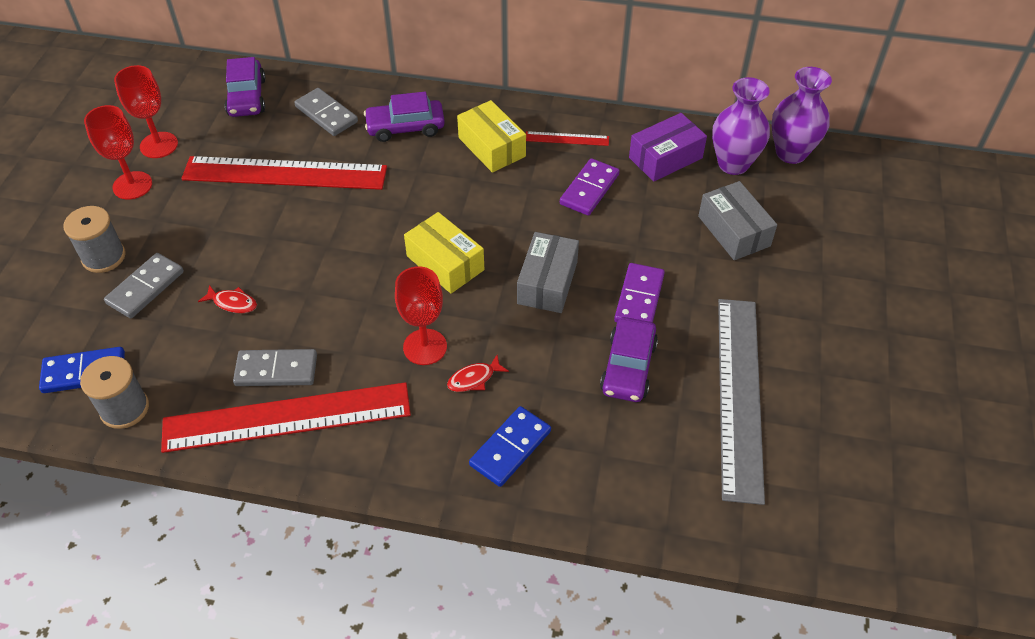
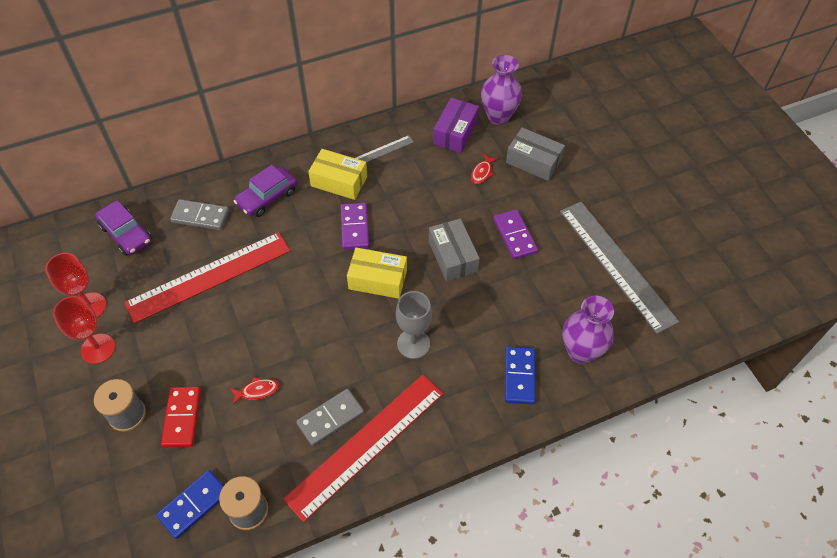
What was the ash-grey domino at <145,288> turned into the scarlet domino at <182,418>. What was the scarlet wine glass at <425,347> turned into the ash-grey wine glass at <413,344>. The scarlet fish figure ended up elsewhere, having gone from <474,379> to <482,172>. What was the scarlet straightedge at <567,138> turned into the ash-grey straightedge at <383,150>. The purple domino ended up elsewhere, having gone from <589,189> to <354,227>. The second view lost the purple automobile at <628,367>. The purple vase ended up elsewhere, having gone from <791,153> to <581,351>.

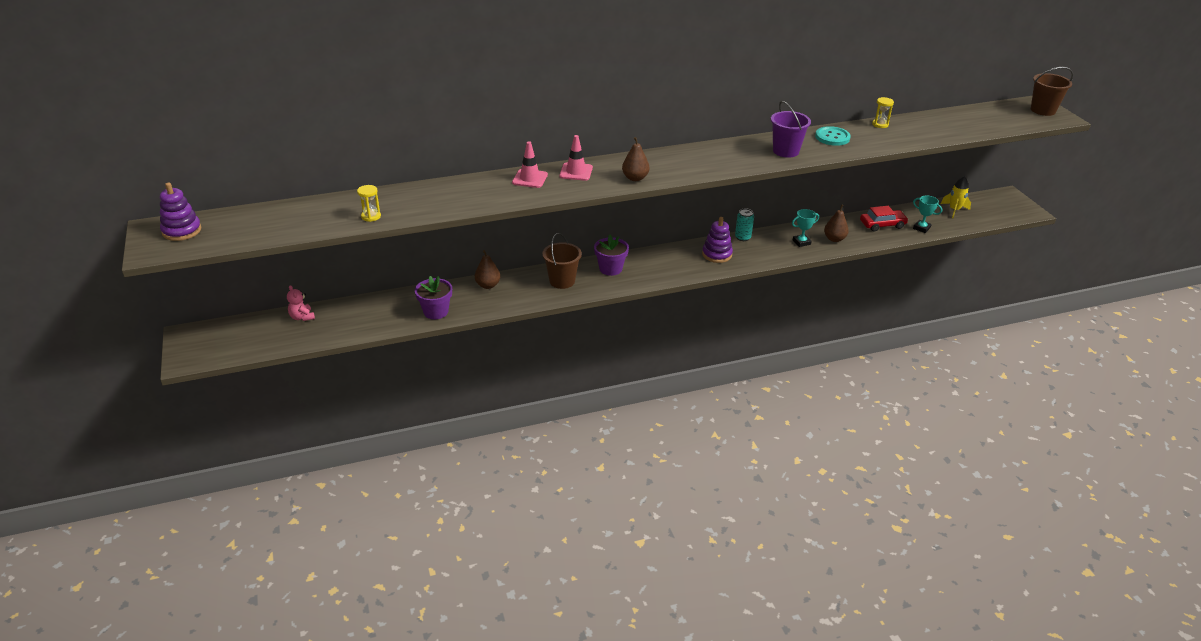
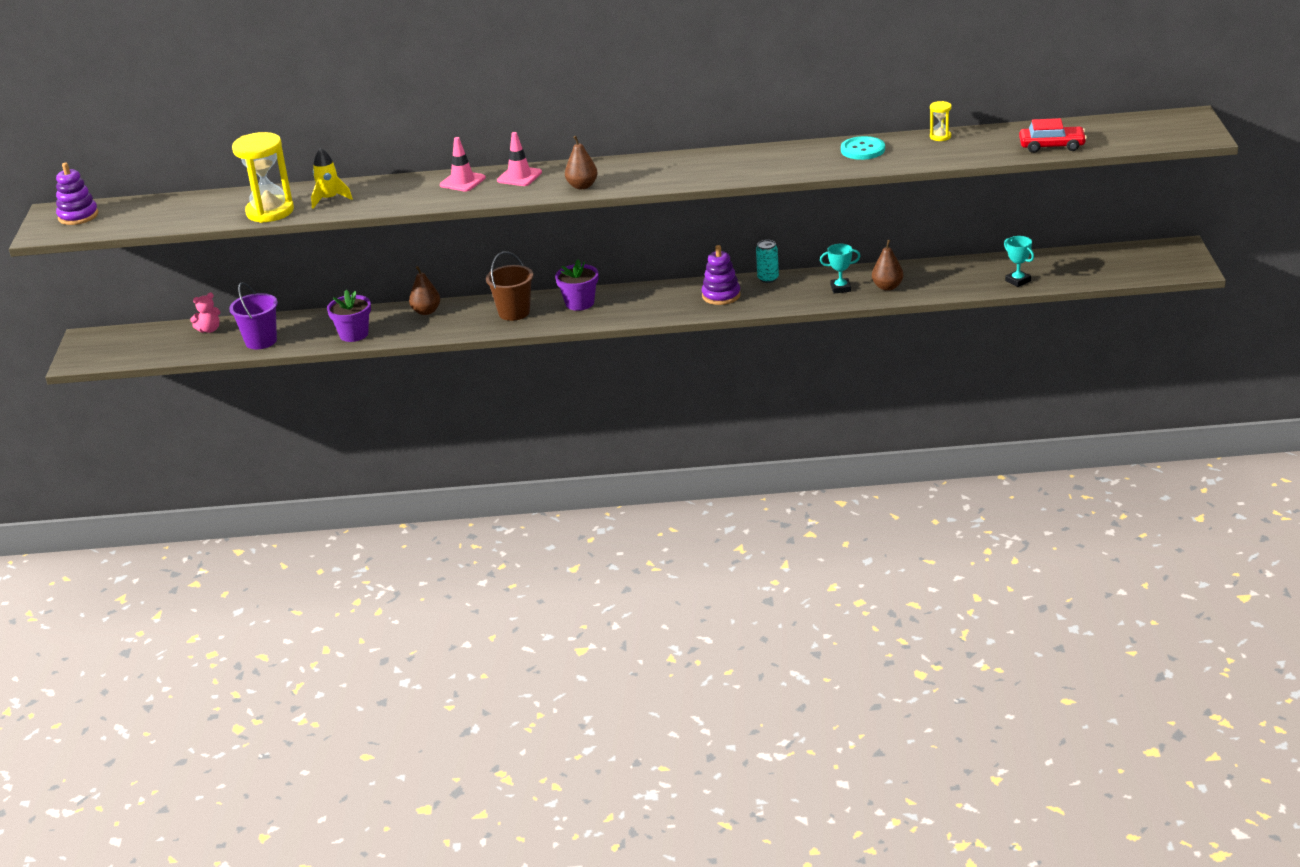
The pink teddy bear at <302,317> ended up facing another way, 105 degrees counterclockwise from before. The size of the yellow sand timer at <371,216> changed by a factor of 2.21. The purple pail ended up elsewhere, having gone from <786,151> to <261,341>. The scarlet automobile ended up elsewhere, having gone from <882,225> to <1052,146>. The yellow spaceship ended up elsewhere, having gone from <954,210> to <329,199>. The second view lost the brown pail at <1043,110>.

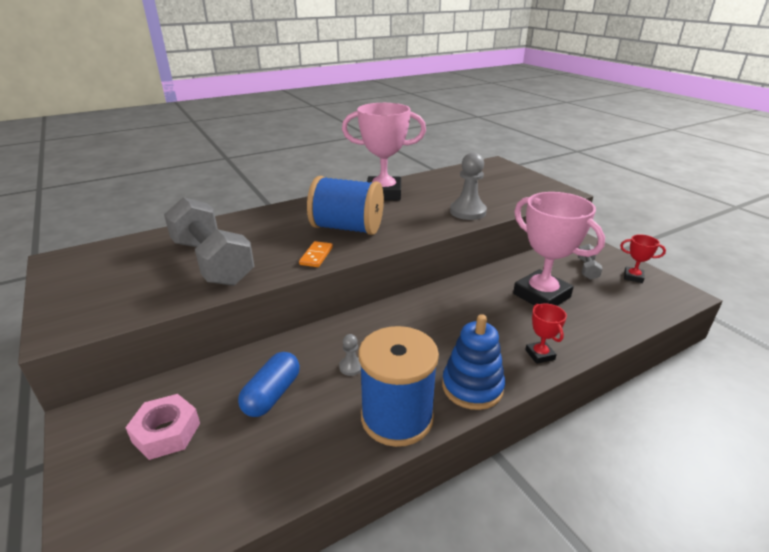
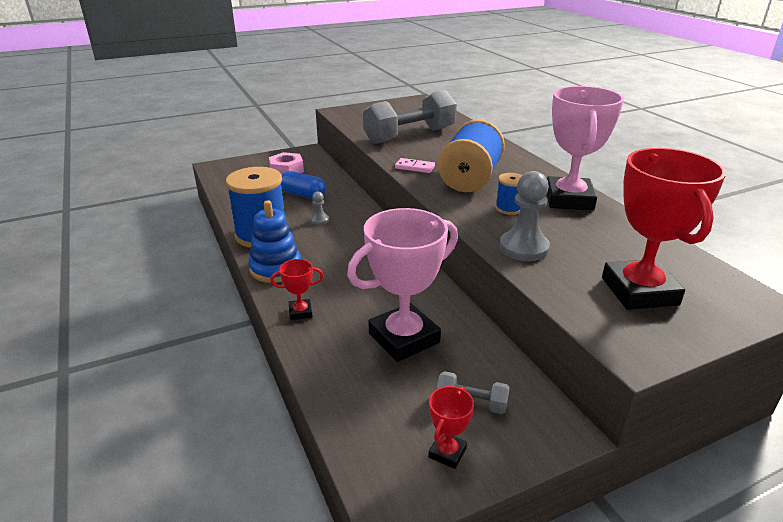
What was the orange domino at <316,256> turned into the pink domino at <414,167>. The second view gained the royal blue reel of thread at <508,208>. The second view gained the scarlet prize cup at <639,291>.

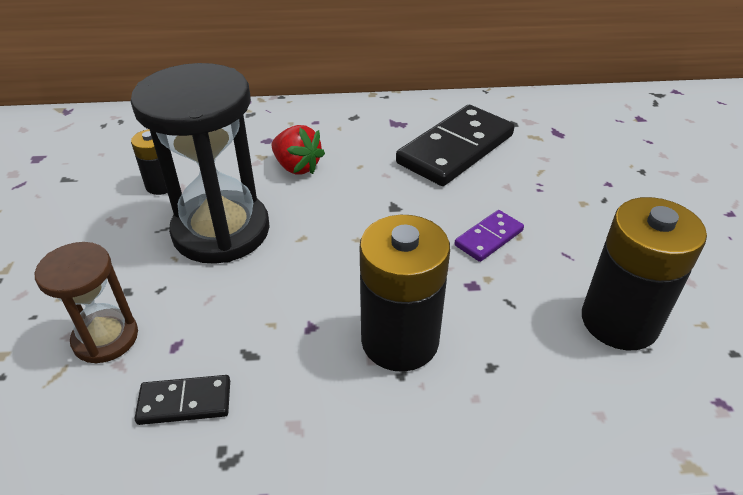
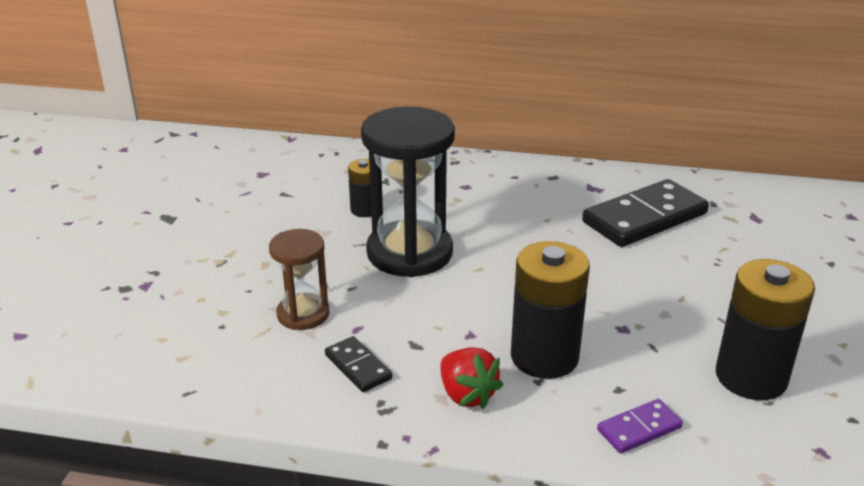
The ebony domino at <185,402> ended up facing another way, 45 degrees clockwise from before. The scarlet strawberry ended up elsewhere, having gone from <297,167> to <467,395>. The purple domino ended up elsewhere, having gone from <489,238> to <639,429>.

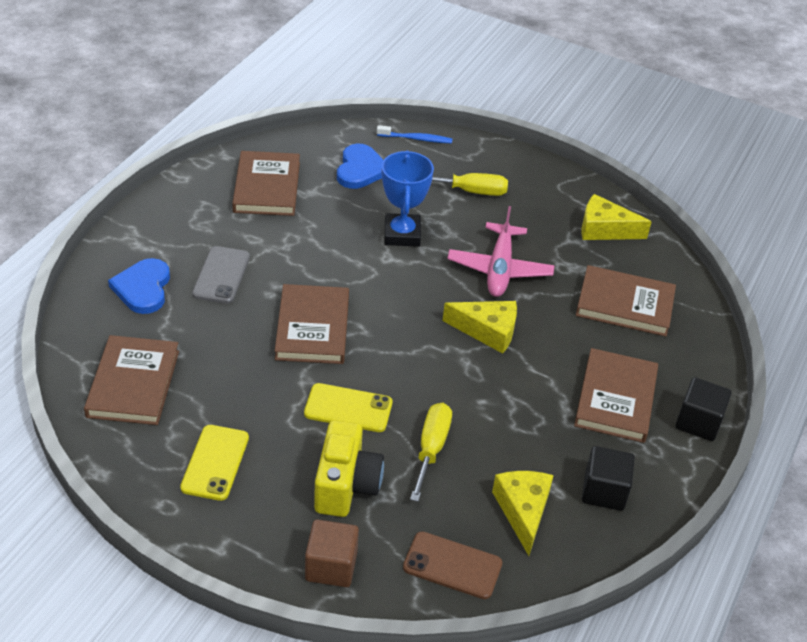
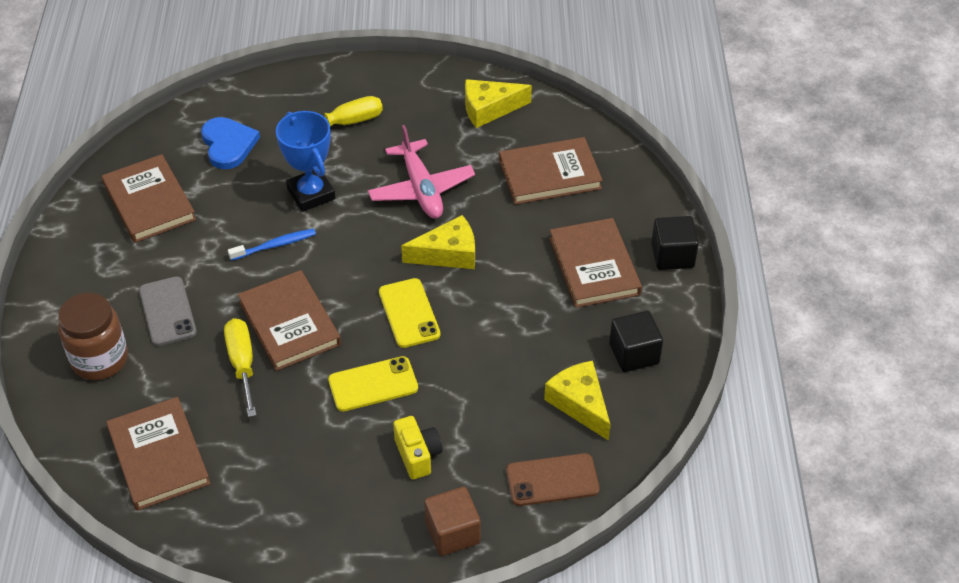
Where the royal blue heart shape stood at <143,288>, the brown jar came to stand at <100,359>. The yellow mobile phone ended up elsewhere, having gone from <215,462> to <409,313>. The size of the yellow photo camera at <346,485> changed by a factor of 0.66. The royal blue toothbrush ended up elsewhere, having gone from <416,139> to <275,245>. The yellow screwdriver ended up elsewhere, having gone from <431,449> to <242,364>.

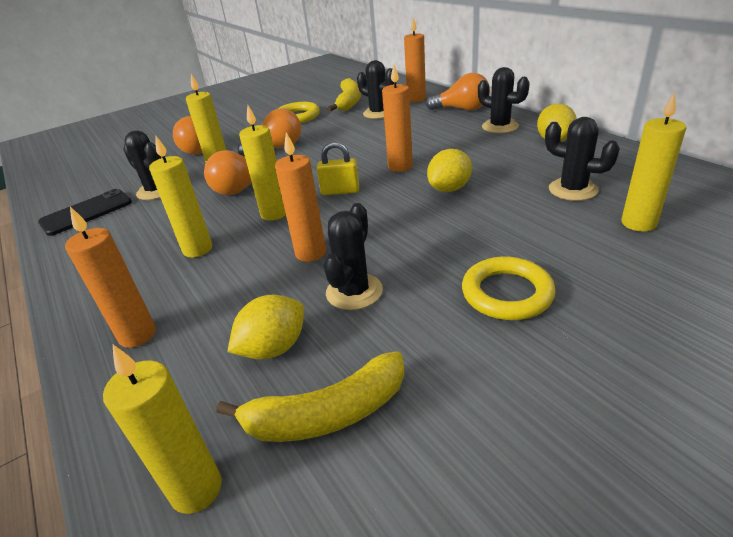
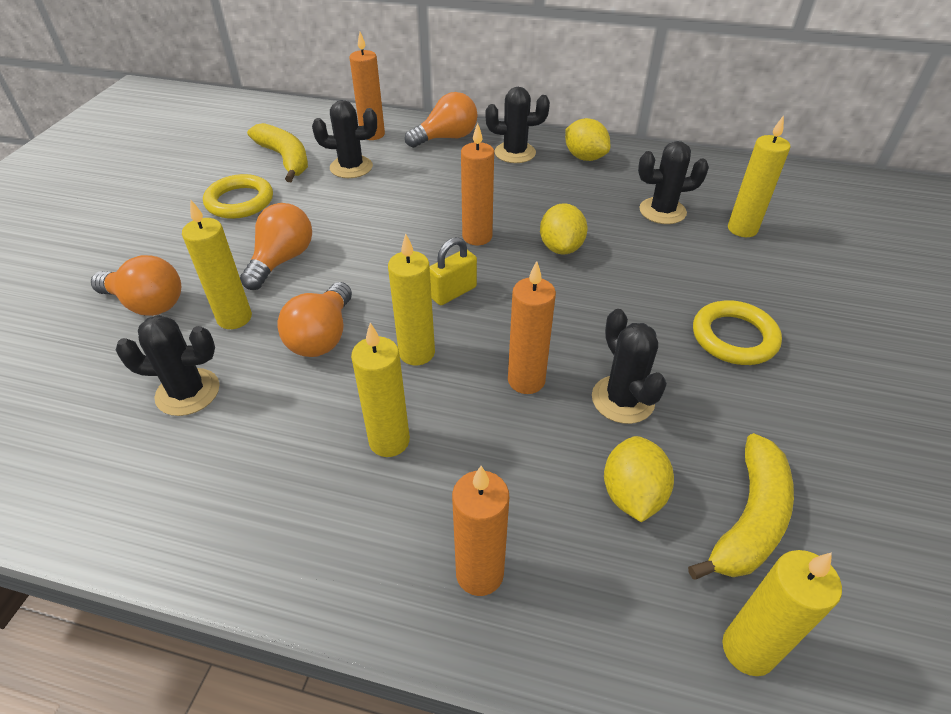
The second view lost the ebony mobile phone at <86,212>.

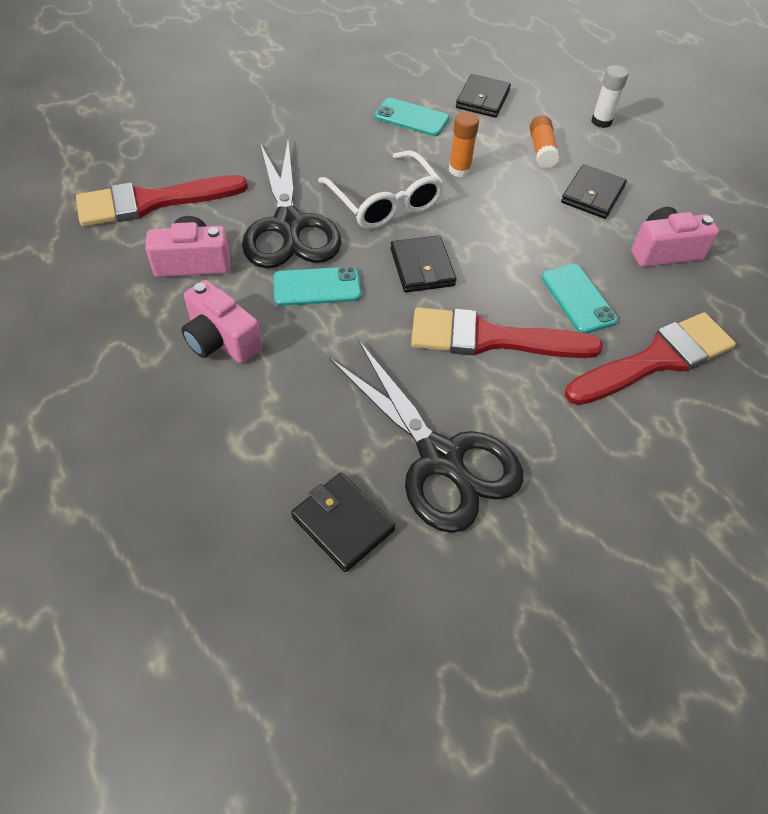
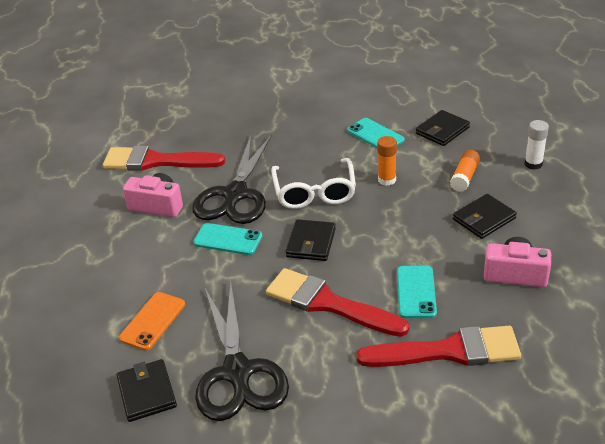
The second view lost the pink photo camera at <221,340>. The second view gained the orange mobile phone at <153,321>.

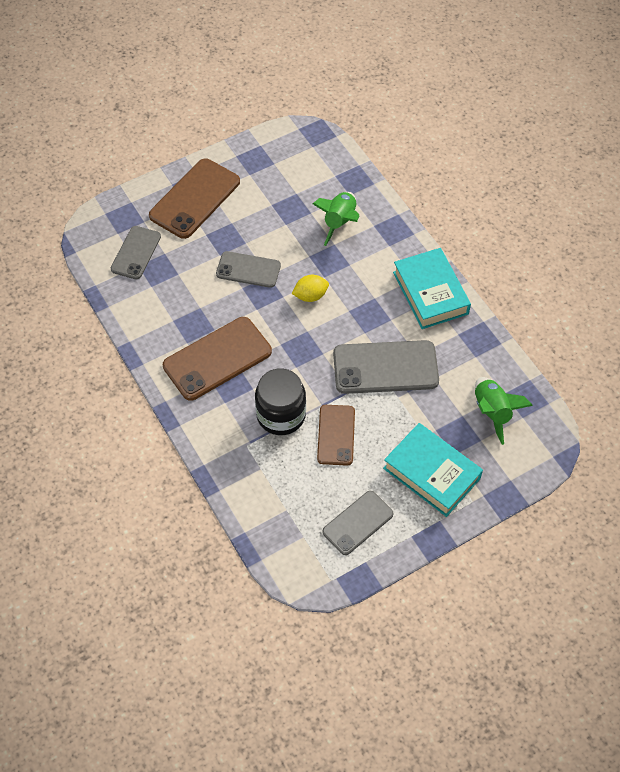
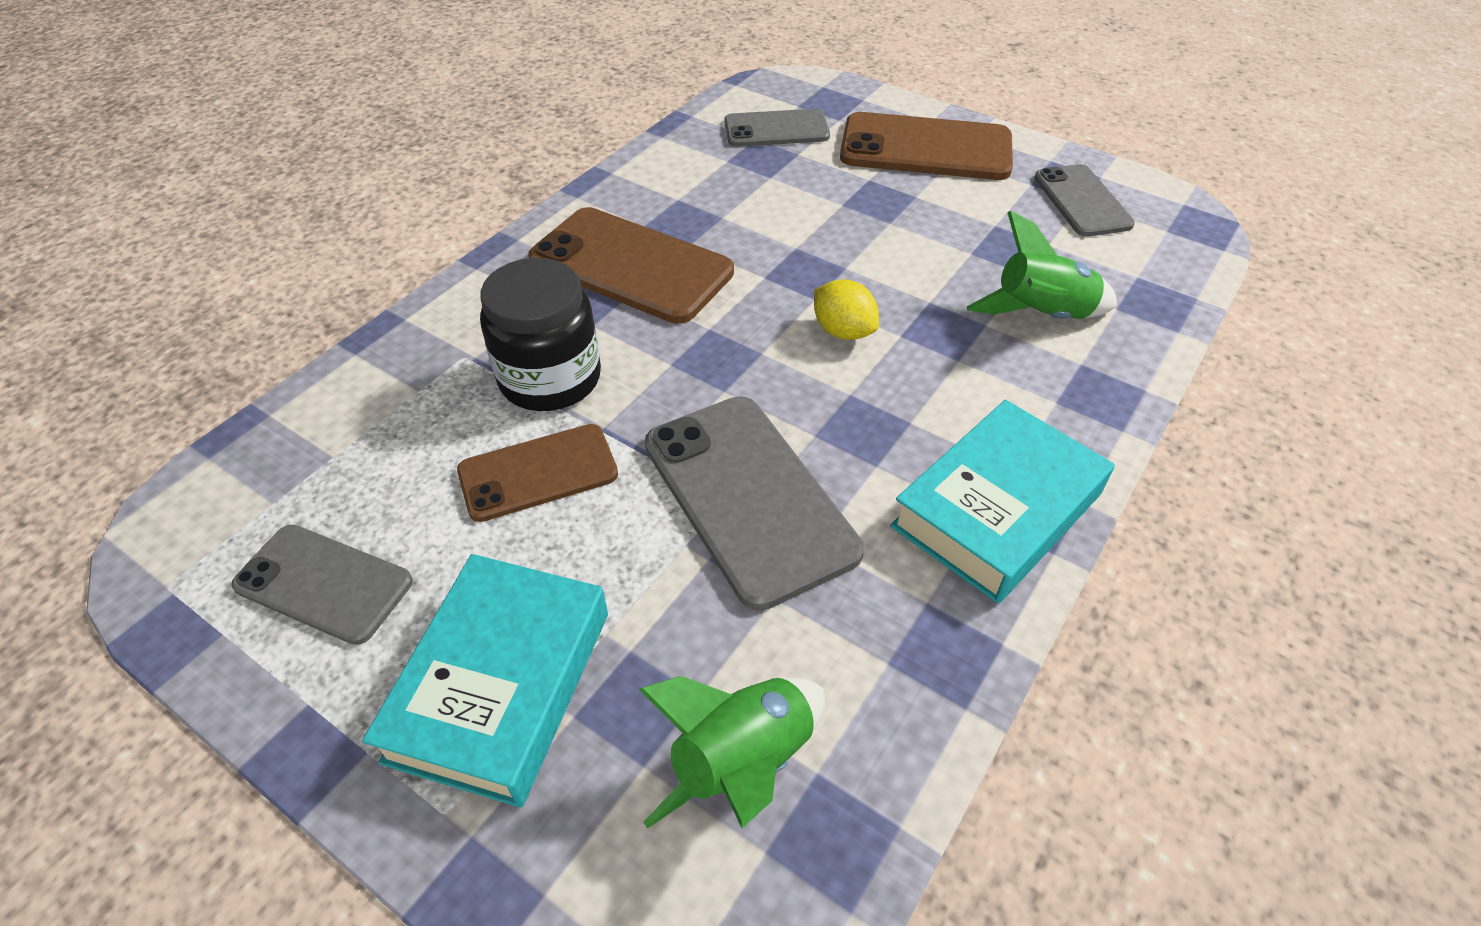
The ash-grey mobile phone ended up elsewhere, having gone from <248,270> to <1082,201>.

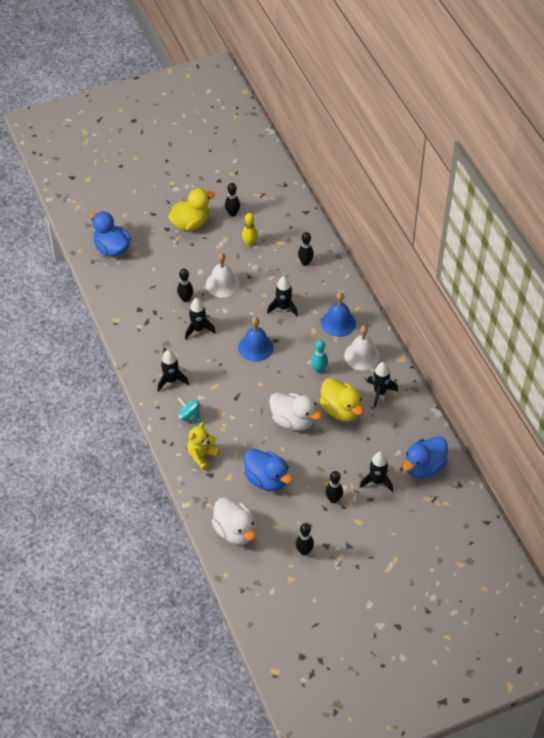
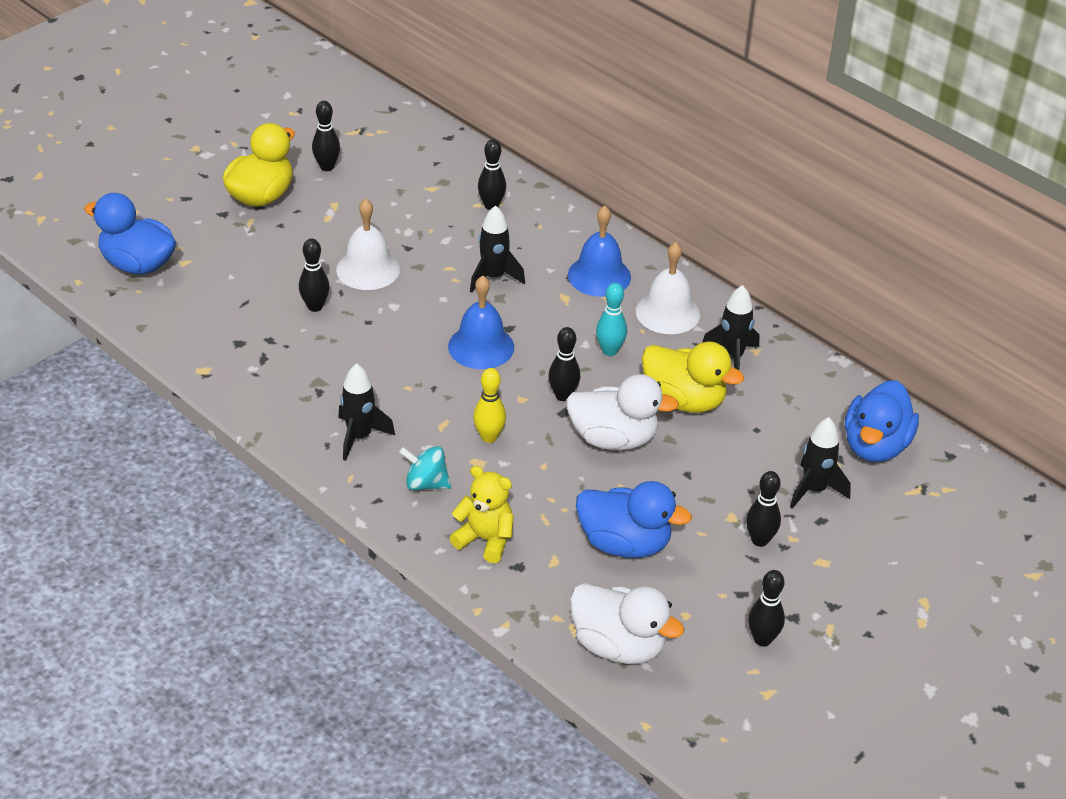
The second view lost the ebony spaceship at <198,329>. The yellow teddy bear at <202,455> ended up facing another way, 105 degrees clockwise from before. The yellow skittle ended up elsewhere, having gone from <249,243> to <489,437>. The second view gained the ebony skittle at <563,396>.

